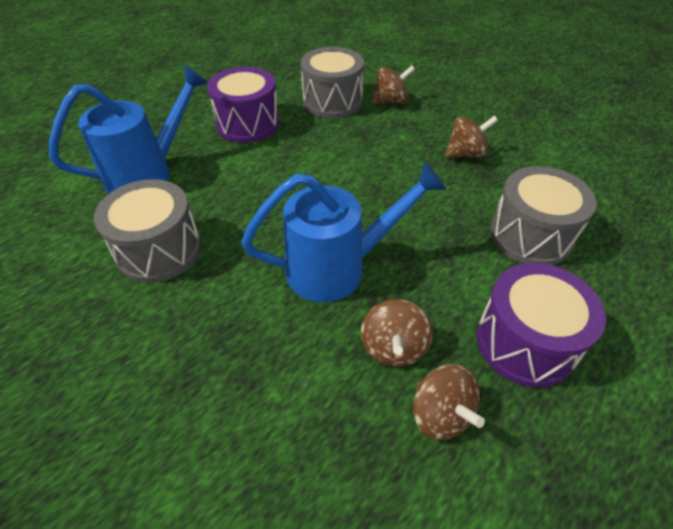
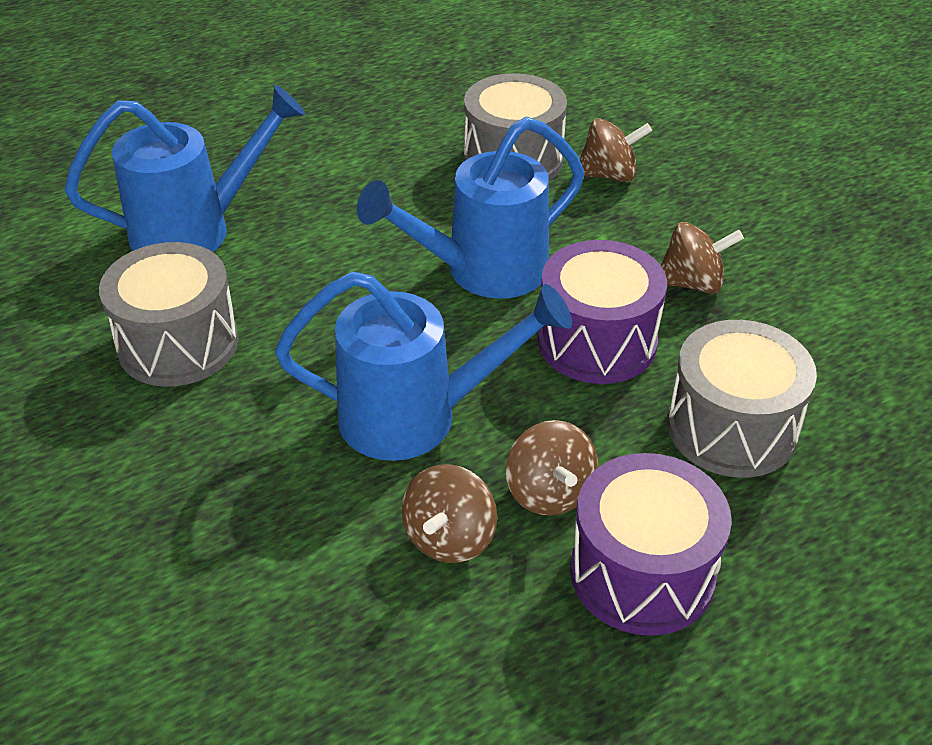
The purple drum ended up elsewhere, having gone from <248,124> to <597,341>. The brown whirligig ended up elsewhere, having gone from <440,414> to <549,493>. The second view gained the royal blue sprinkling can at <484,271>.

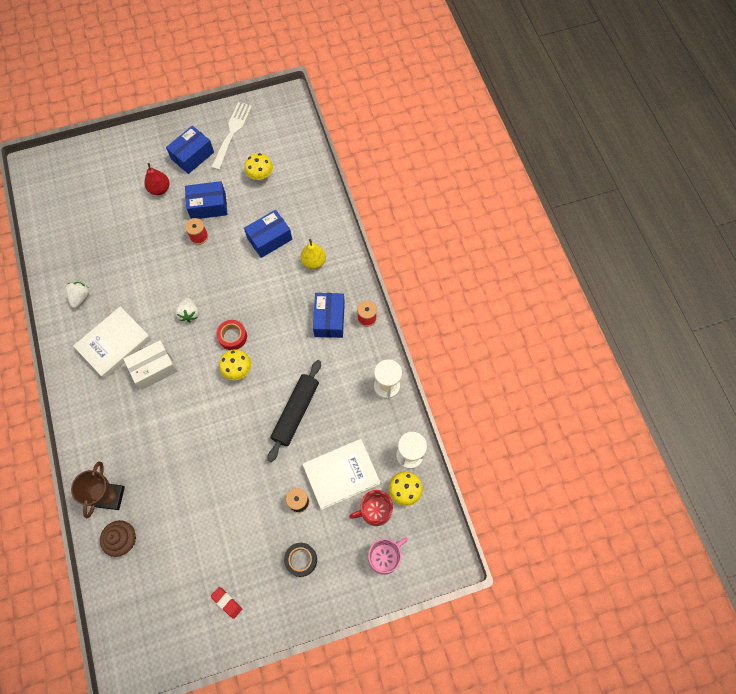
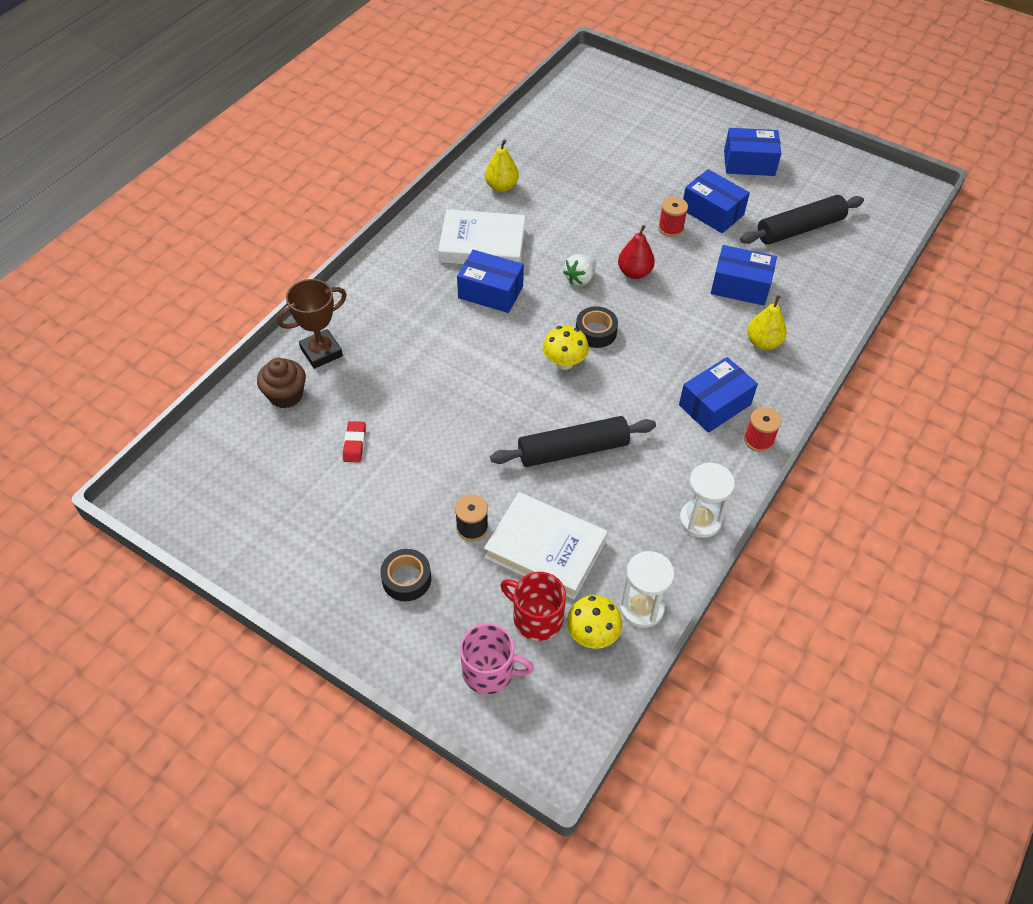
Where the white strawberry stood at <80,297>, the yellow toy pear came to stand at <501,186>. What was the white parcel at <154,368> turned into the royal blue parcel at <490,292>. The scarlet toy pear ended up elsewhere, having gone from <159,189> to <634,272>. The second view lost the white fork at <232,133>. The scarlet gum eraser ended up elsewhere, having gone from <227,602> to <354,444>. What was the scarlet roll of tape at <232,337> turned into the ebony roll of tape at <596,332>. Where the yellow fungus stood at <260,175>, the ebony pastry roller came to stand at <799,229>.

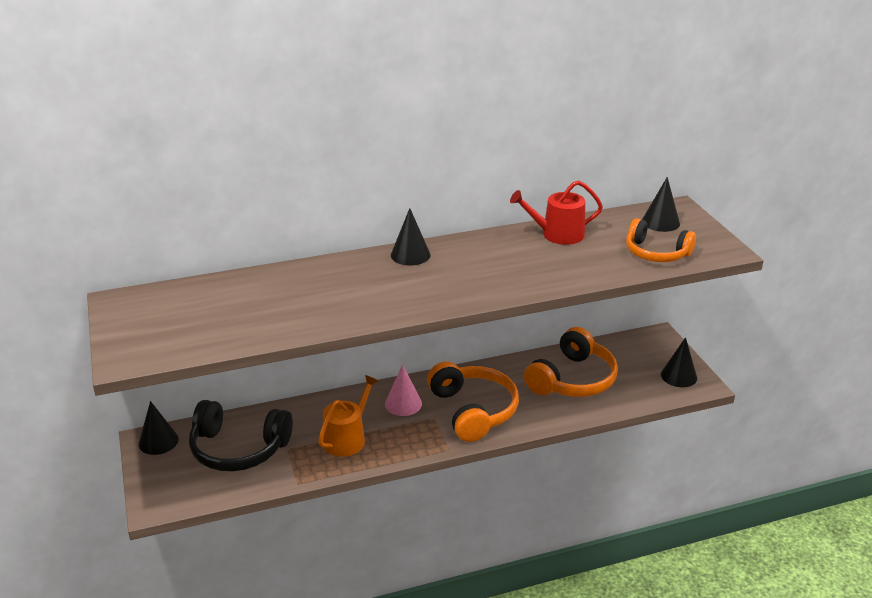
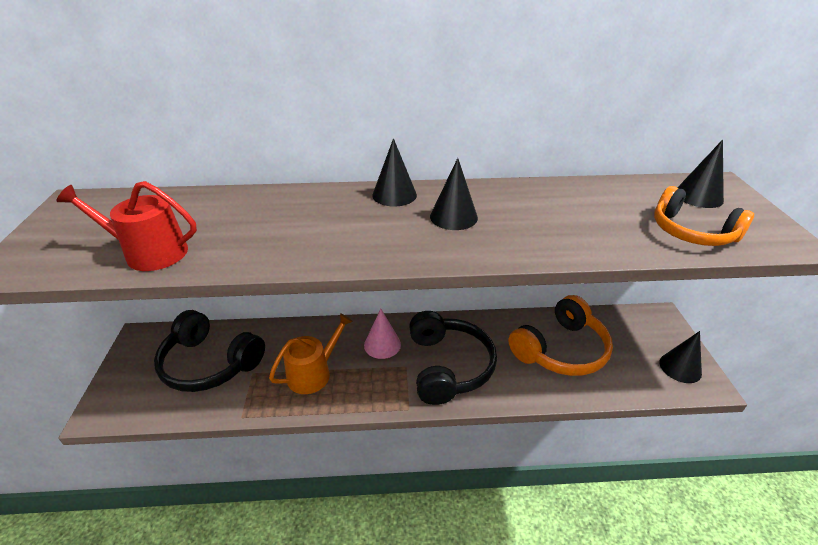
The ebony solid cone ended up elsewhere, having gone from <158,441> to <453,217>. What was the orange headset at <473,410> turned into the ebony headset at <448,366>. The scarlet sprinkling can ended up elsewhere, having gone from <557,234> to <149,253>.

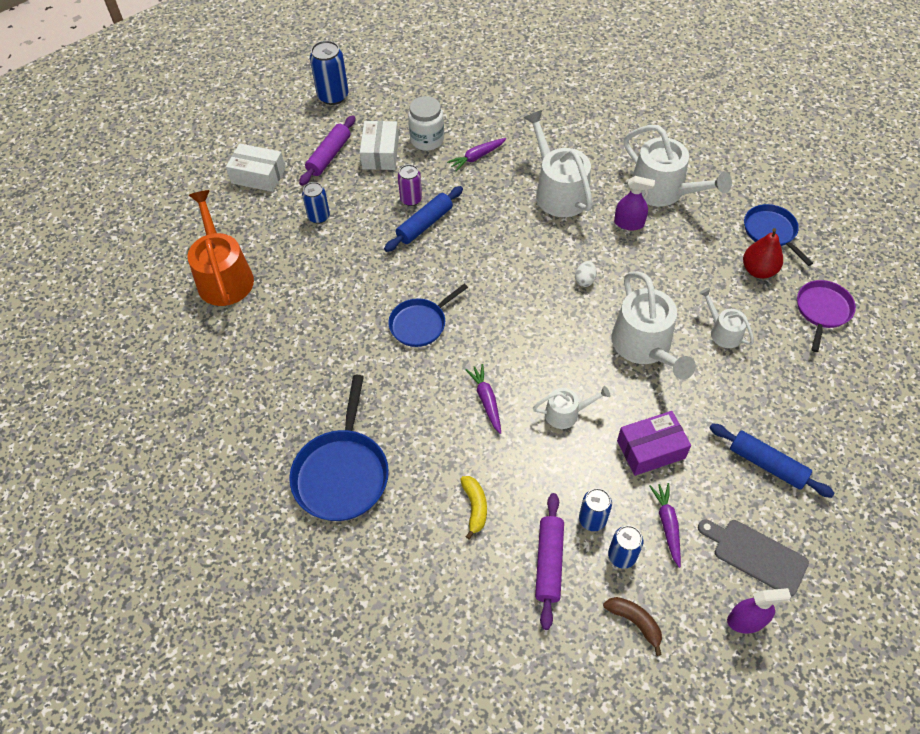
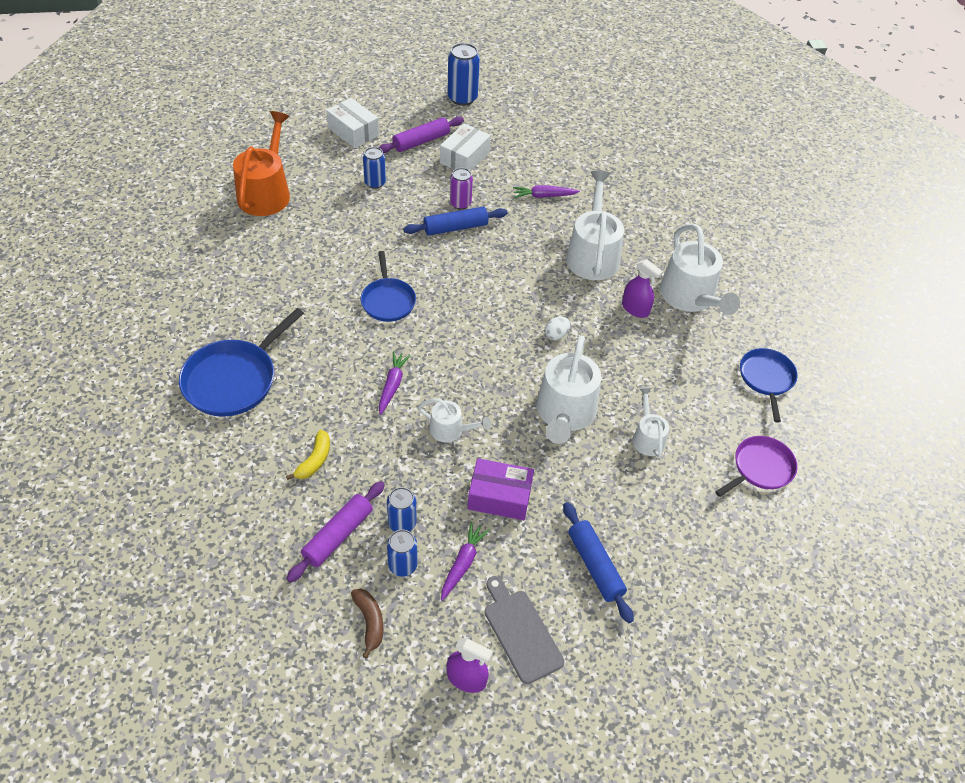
The royal blue skillet at <420,324> ended up facing another way, 90 degrees counterclockwise from before. The second view lost the white jar at <427,140>. The second view lost the scarlet toy pear at <758,270>.

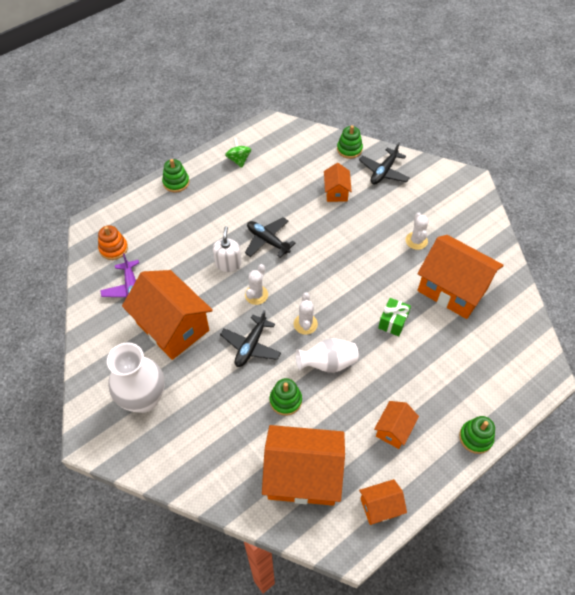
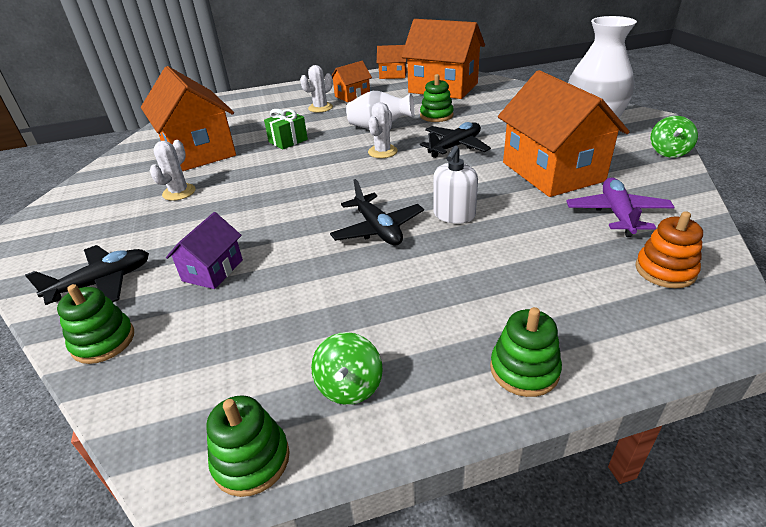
The white saguaro cactus ended up elsewhere, having gone from <256,295> to <320,108>. What was the orange cottage at <336,192> turned into the purple cottage at <213,270>. The green ring stacker ended up elsewhere, having gone from <475,437> to <251,460>. The second view gained the green whirligig at <668,152>.

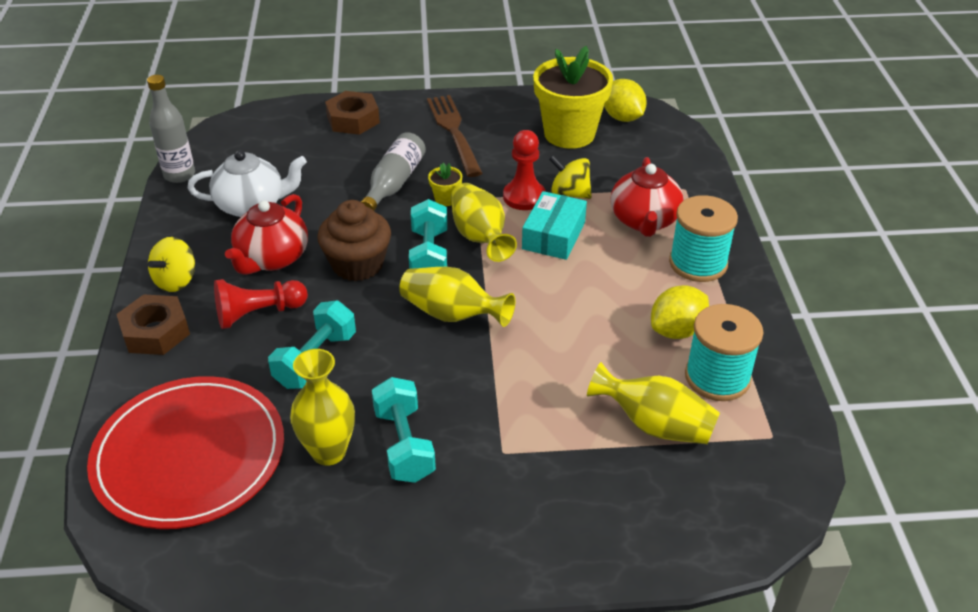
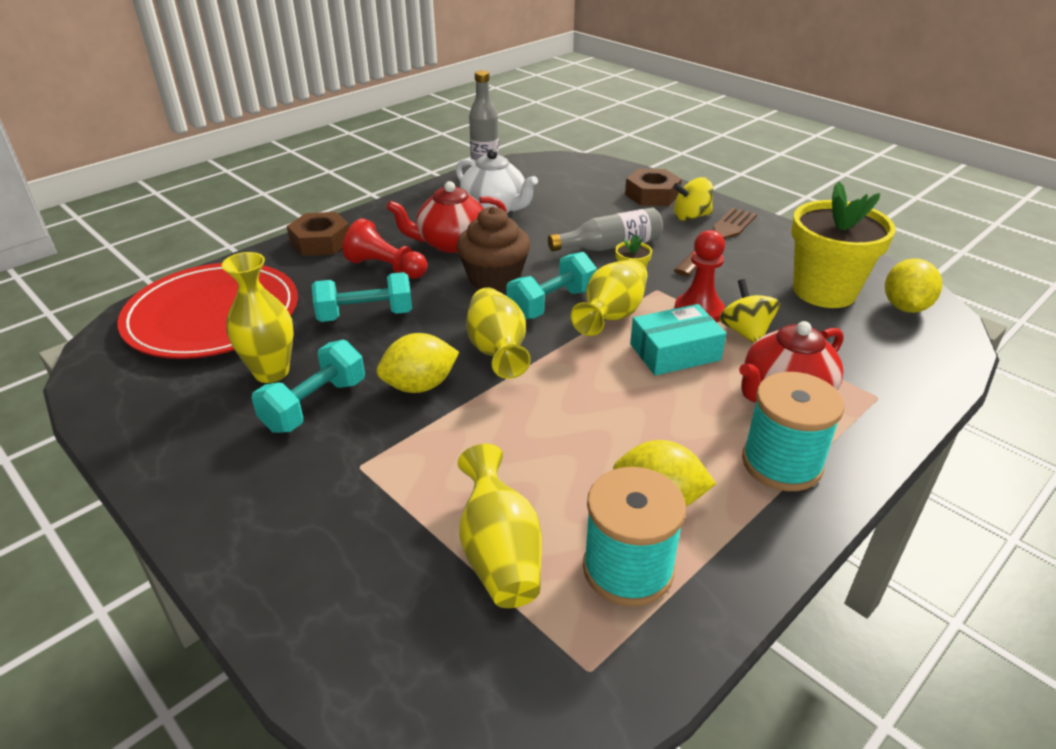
The yellow whirligig ended up elsewhere, having gone from <176,281> to <691,216>. The second view gained the yellow citrus fruit at <420,386>.

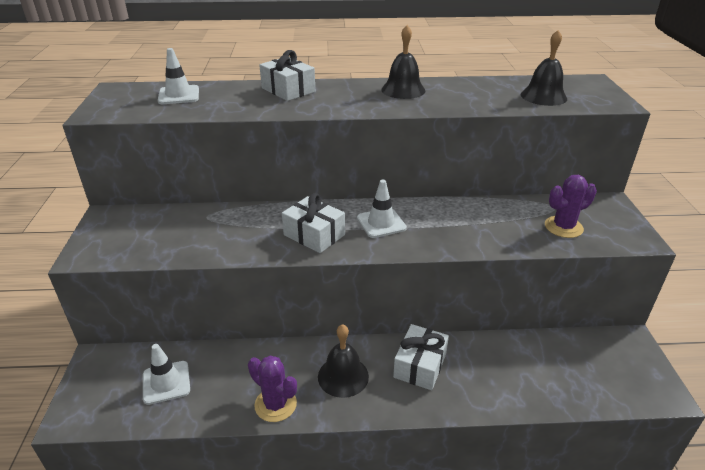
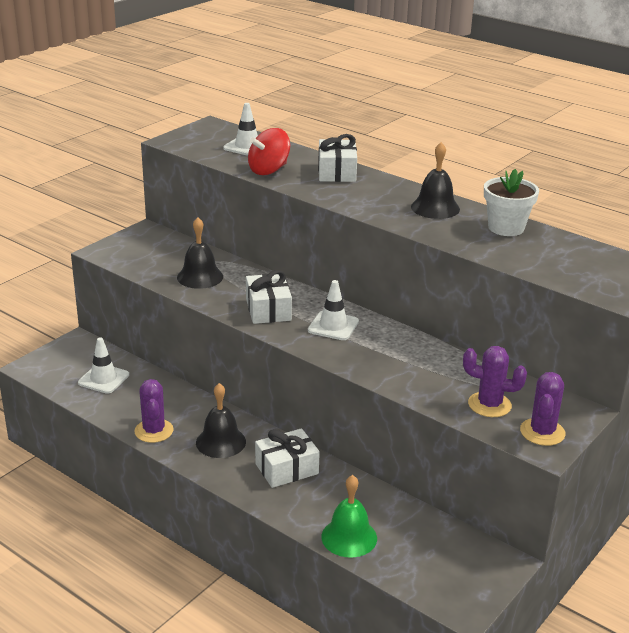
The ebony bell ended up elsewhere, having gone from <543,96> to <200,277>. The second view gained the scarlet whirligig at <269,170>. The second view gained the green bell at <349,537>. The second view gained the white flower pot at <506,228>. The second view gained the purple saguaro cactus at <542,432>.

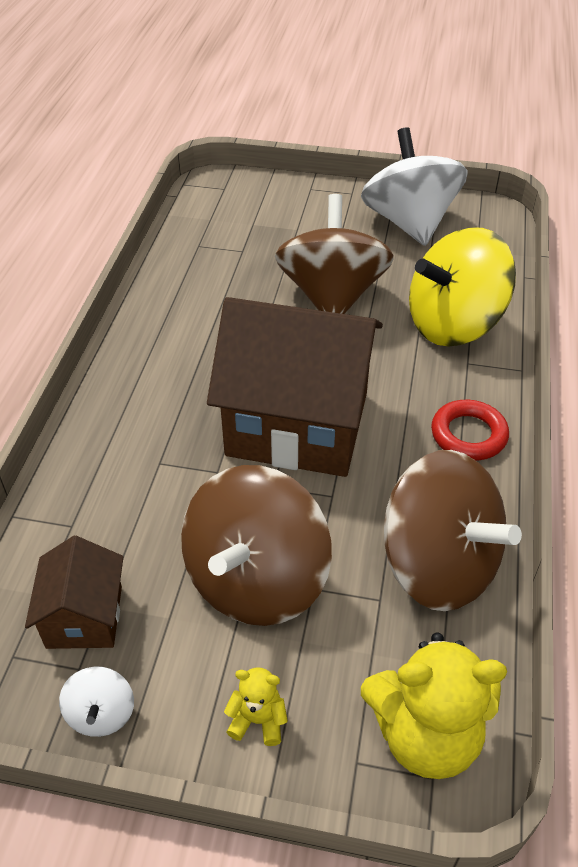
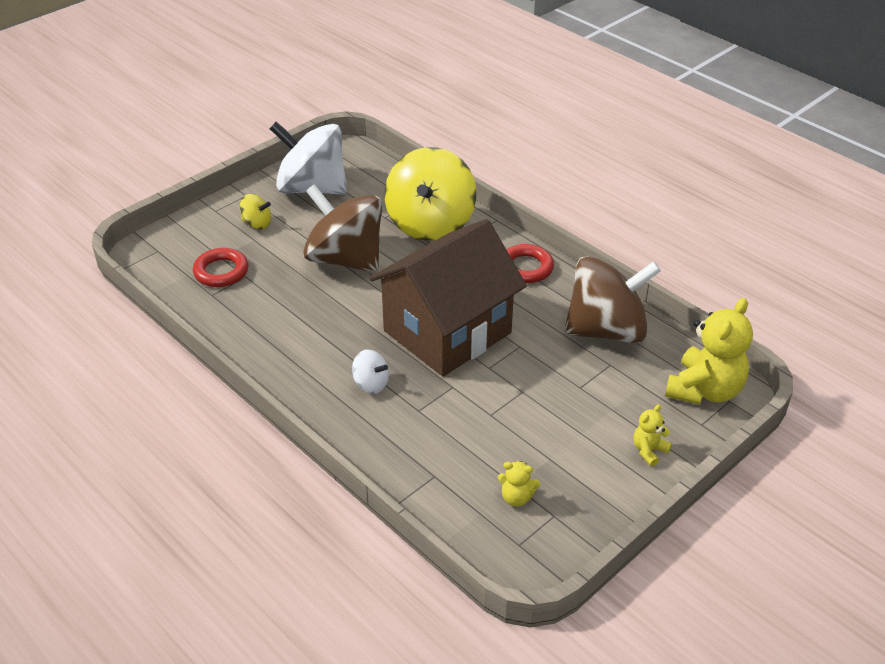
Where the brown cottage stood at <84,616>, the yellow teddy bear came to stand at <516,497>. The white whirligig ended up elsewhere, having gone from <101,714> to <371,384>. The second view lost the brown whirligig at <256,580>. The second view gained the scarlet hoop at <221,272>. The second view gained the yellow whirligig at <257,224>.

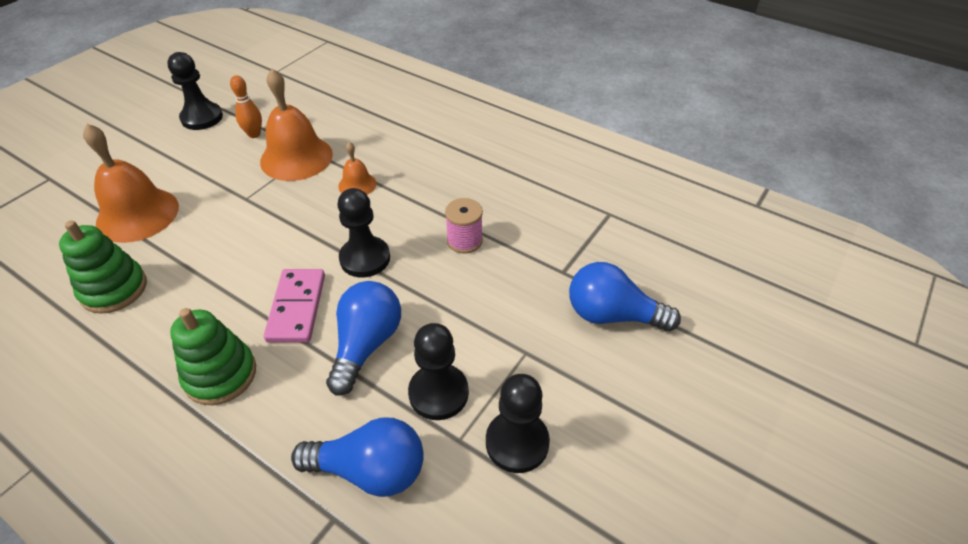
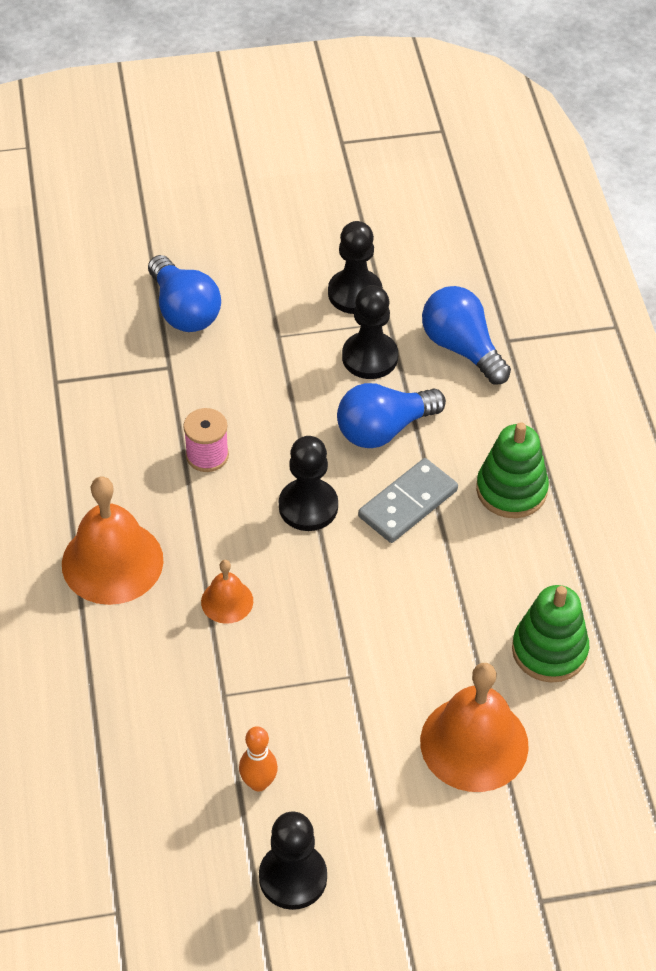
The orange bell ended up elsewhere, having gone from <296,157> to <112,562>. What was the pink domino at <296,307> turned into the ash-grey domino at <408,503>.

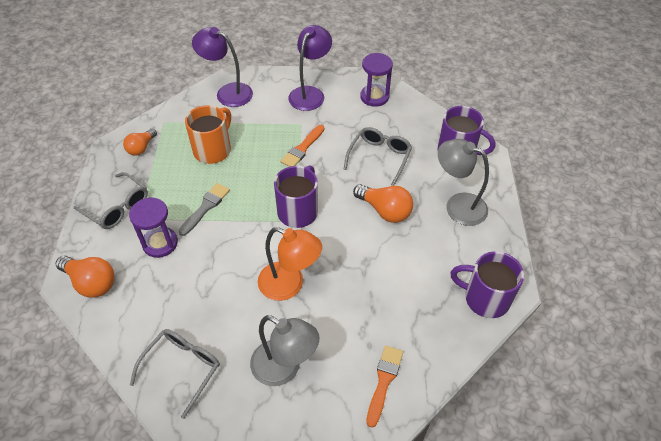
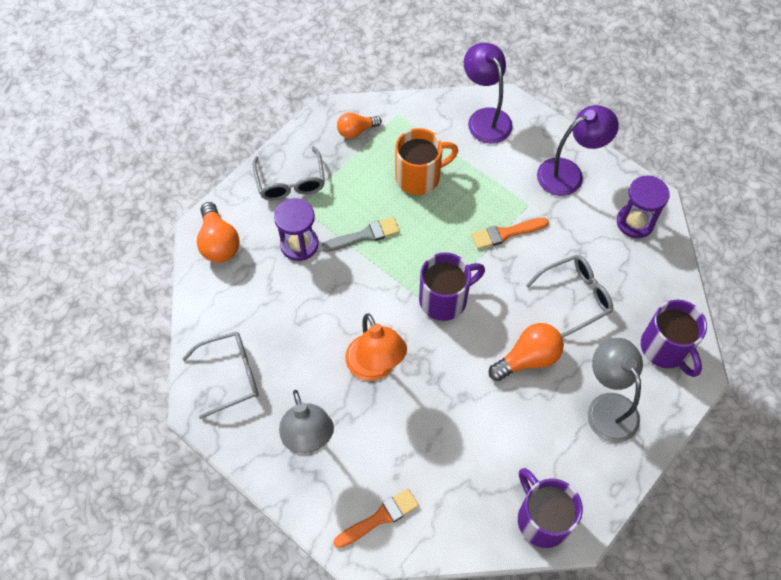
The orange lightbulb at <385,210> ended up facing another way, 105 degrees counterclockwise from before.

